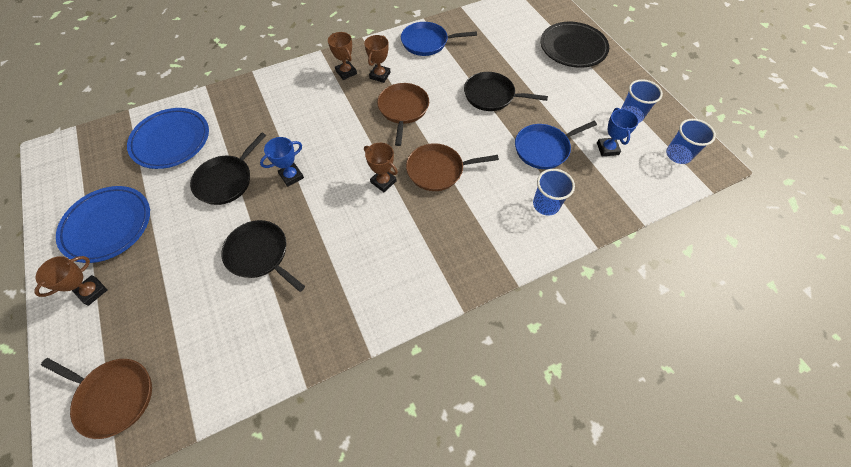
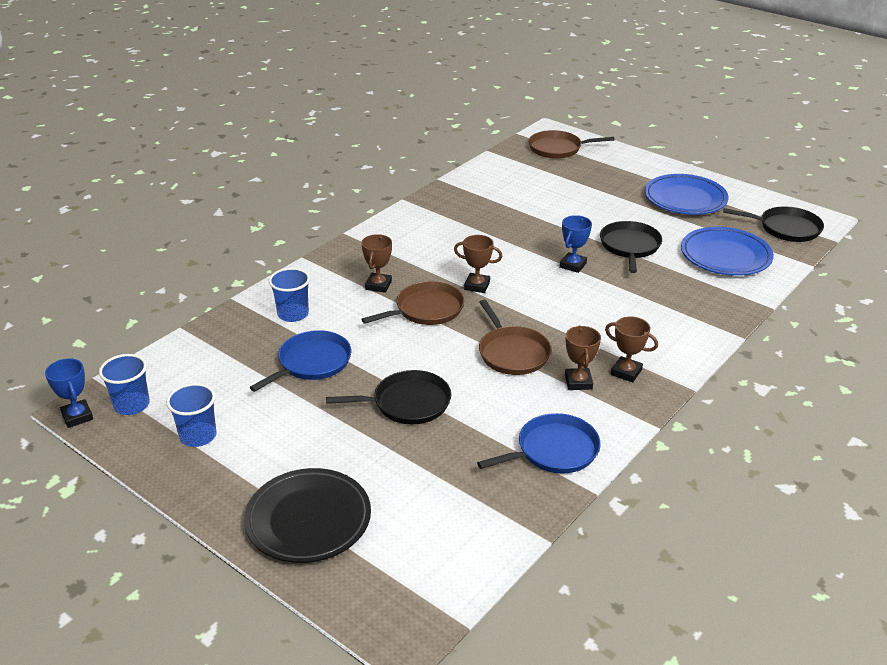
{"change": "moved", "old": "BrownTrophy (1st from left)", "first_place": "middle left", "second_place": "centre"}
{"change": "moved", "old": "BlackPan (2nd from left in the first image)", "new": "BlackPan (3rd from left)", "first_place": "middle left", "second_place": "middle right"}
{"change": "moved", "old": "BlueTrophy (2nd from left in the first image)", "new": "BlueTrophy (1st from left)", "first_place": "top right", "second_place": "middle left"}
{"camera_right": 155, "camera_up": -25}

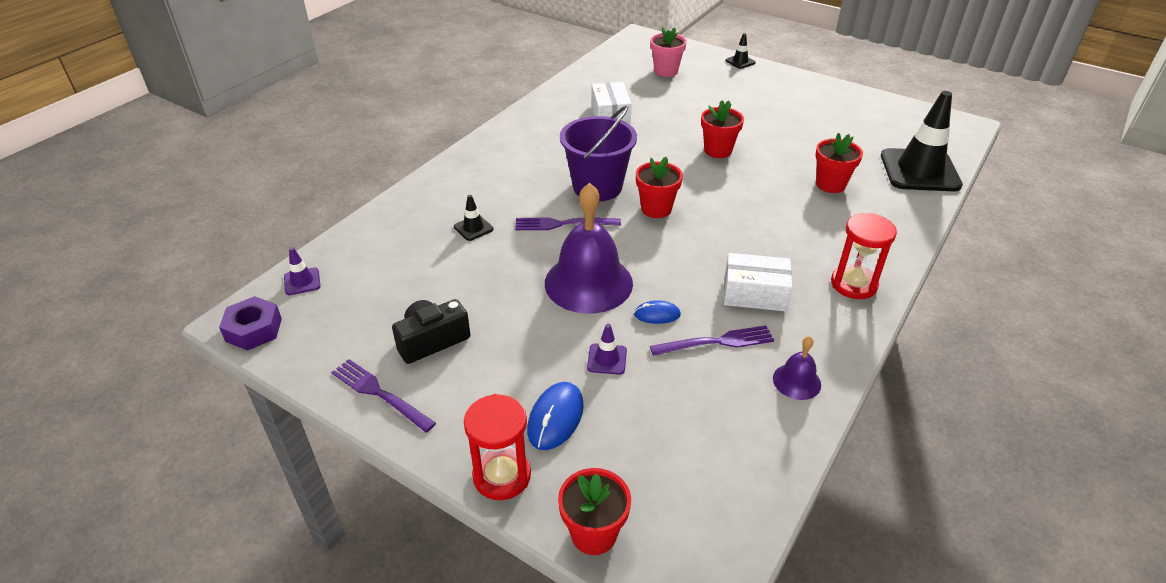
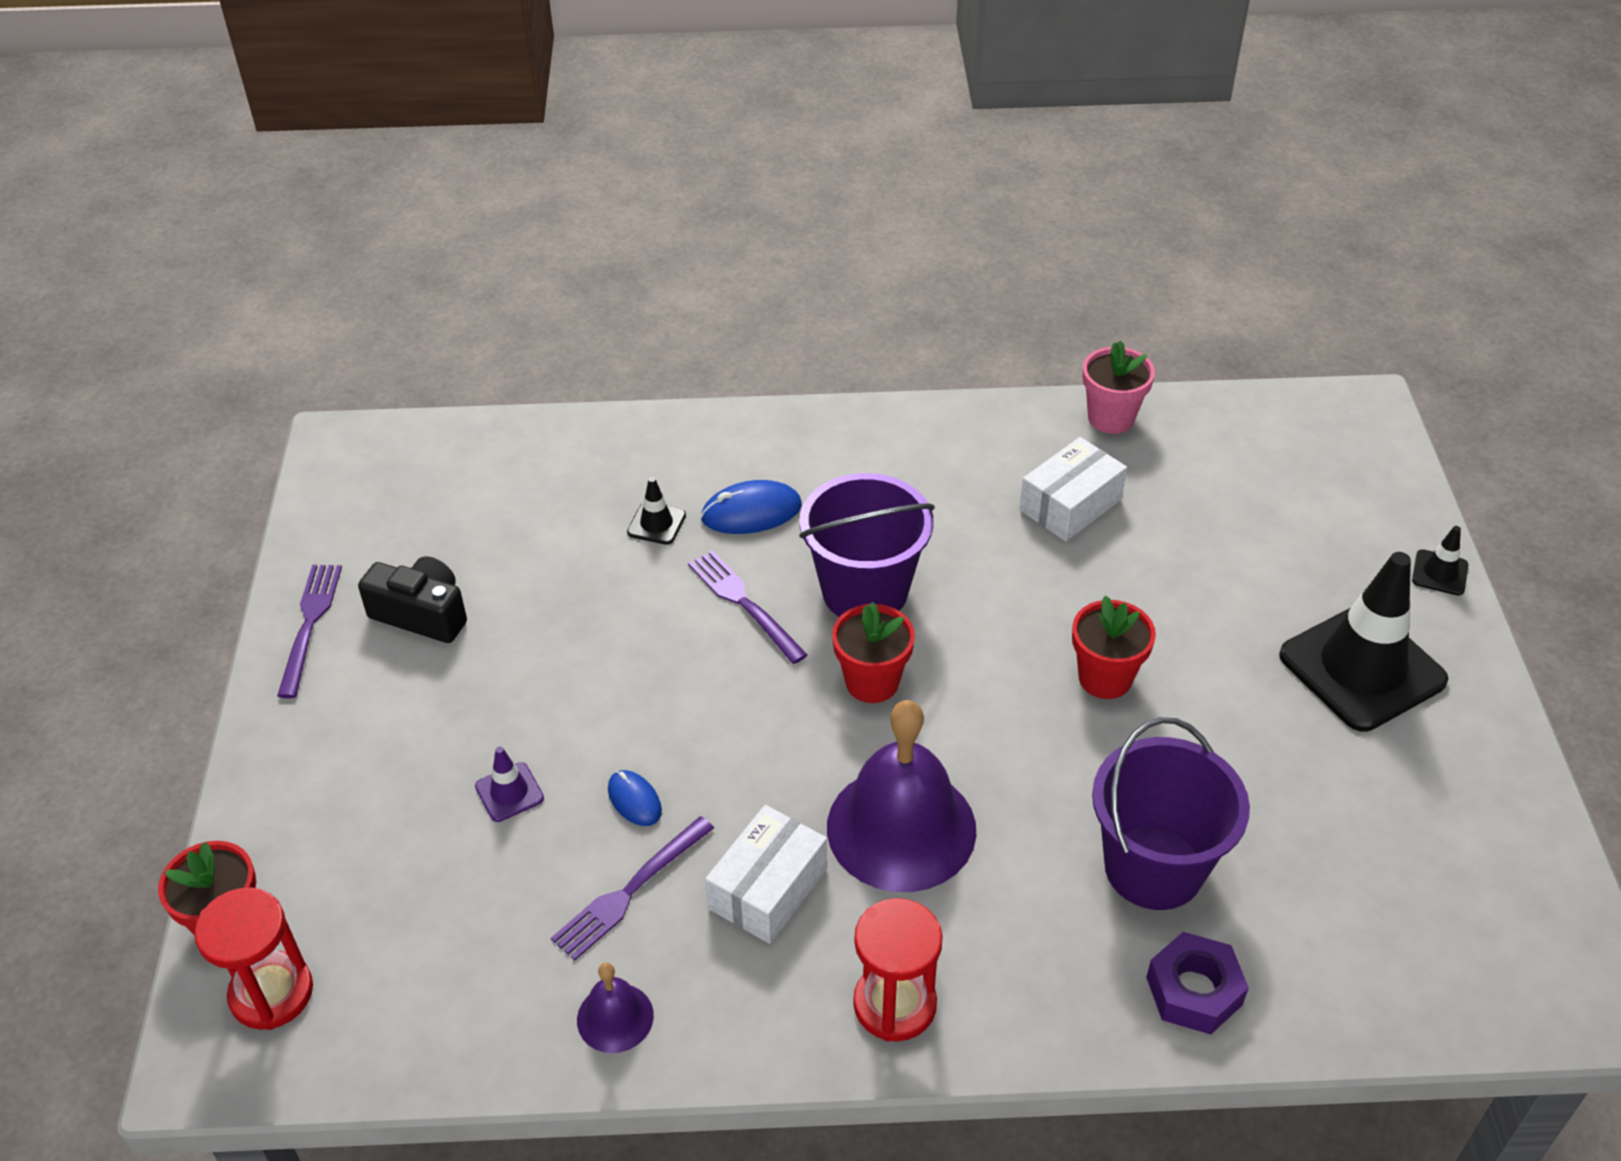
{"change": "removed", "old": "PurpleTrafficCone (1st from left)", "first_place": "middle left"}
{"change": "moved", "old": "PurpleNut", "first_place": "middle left", "second_place": "bottom right"}
{"change": "moved", "old": "RedHourglass (1st from left)", "first_place": "bottom centre", "second_place": "bottom left"}
{"change": "moved", "old": "BlueMouse (1st from left in the first image)", "new": "BlueMouse (2nd from left)", "first_place": "bottom centre", "second_place": "centre"}
{"change": "moved", "old": "PurpleBell (1st from left in the first image)", "new": "PurpleBell (2nd from left)", "first_place": "centre", "second_place": "bottom centre"}
{"change": "moved", "old": "PinkFlowerPot", "first_place": "top centre", "second_place": "middle right"}
{"change": "moved", "old": "BlackTrafficCone (3rd from left in the first image)", "new": "BlackTrafficCone (2nd from left)", "first_place": "top right", "second_place": "middle right"}
{"change": "replaced", "old": "RedFlowerPot (4th from left)", "new": "PurpleBucket (2nd from left)", "first_place": "top right", "second_place": "bottom right"}
{"change": "turned", "old": "PurpleFork (3rd from left in the first image)", "first_place": "centre", "second_place": "bottom centre", "degrees": 90}
{"change": "turned", "old": "WhiteBox (2nd from left in the first image)", "first_place": "centre", "second_place": "bottom centre", "degrees": 60}
{"camera_right": 55, "camera_up": 5}

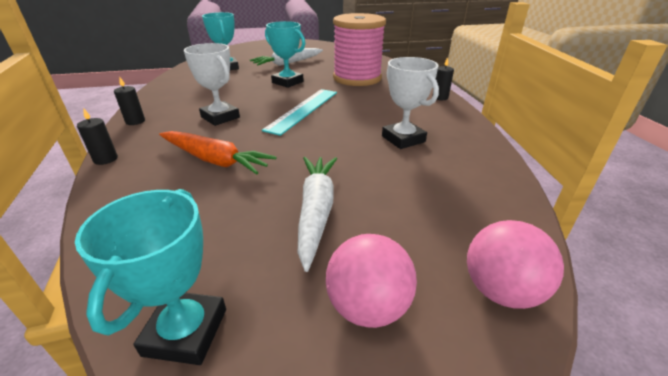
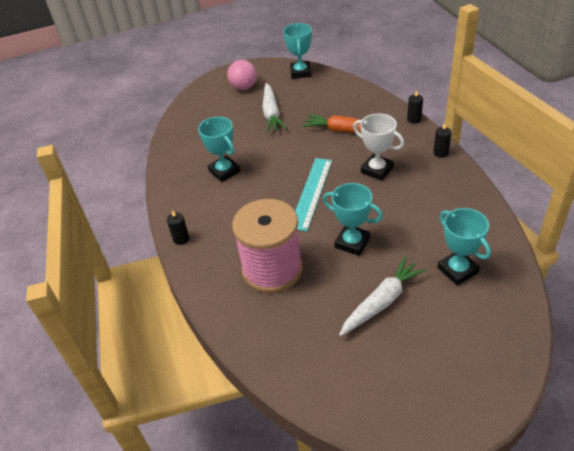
{"change": "removed", "old": "PinkBall (2nd from left)", "first_place": "bottom right"}
{"change": "recoloured", "old": "WhiteTrophy (2nd from left)", "new": "TurquoiseTrophy (1st from left)", "first_place": "top centre", "second_place": "top centre"}
{"camera_right": 175, "camera_up": 10}

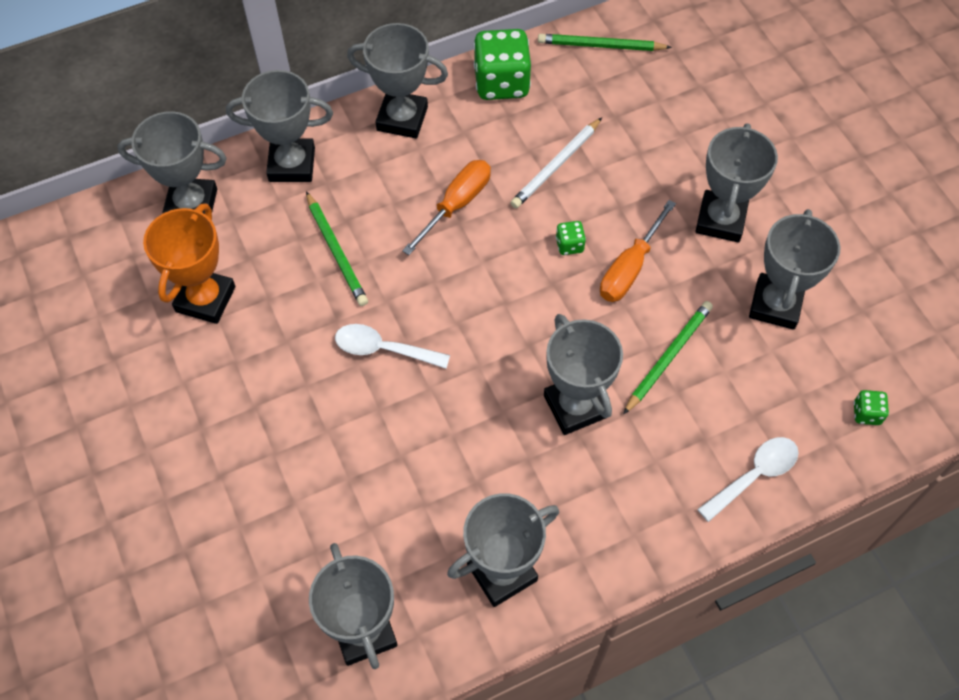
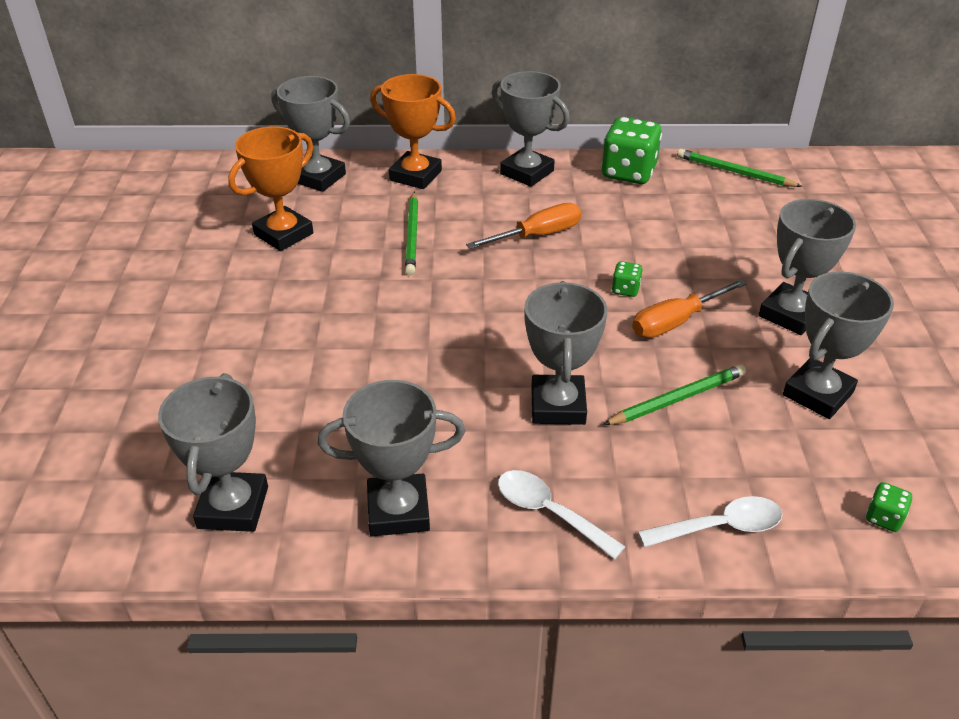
{"change": "removed", "old": "WhitePencil", "first_place": "top centre"}
{"change": "moved", "old": "WhiteSpoon (1st from left)", "first_place": "centre", "second_place": "bottom centre"}
{"change": "recoloured", "old": "GreyTrophy (2nd from left)", "new": "OrangeTrophy (2nd from left)", "first_place": "top left", "second_place": "top centre"}
{"camera_right": 25, "camera_up": -20}

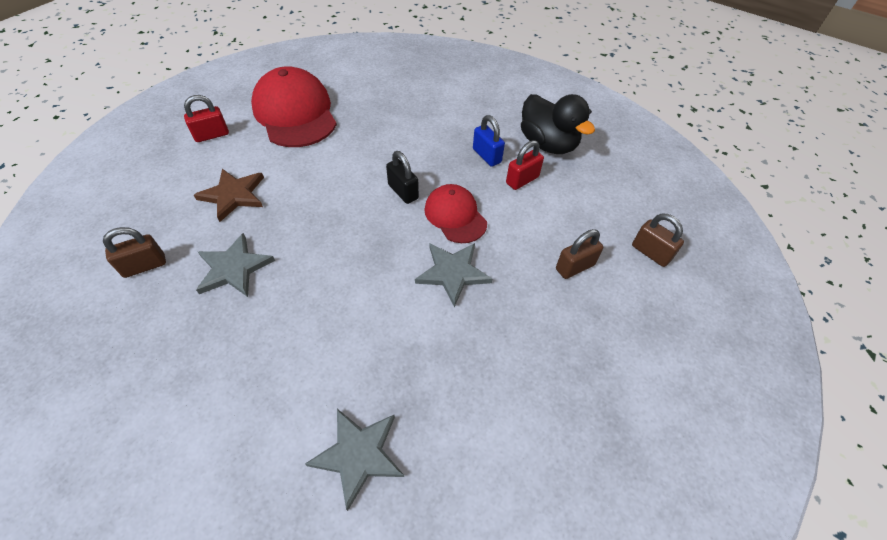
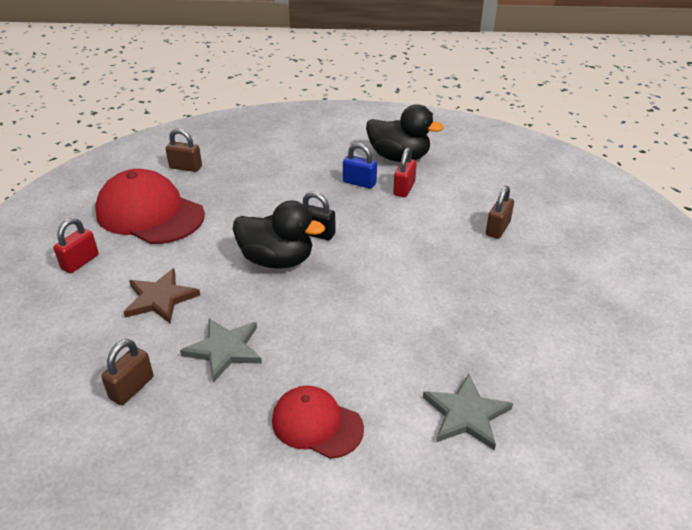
{"change": "removed", "old": "GreyStar (3rd from left)", "first_place": "centre"}
{"change": "added", "new": "BlackDuck (1st from left)", "second_place": "centre"}
{"change": "moved", "old": "RedCap (2nd from left)", "first_place": "centre", "second_place": "bottom centre"}
{"change": "moved", "old": "BrownPadlock (3rd from left in the first image)", "new": "BrownPadlock (2nd from left)", "first_place": "middle right", "second_place": "top left"}
{"camera_right": -30, "camera_up": -15}

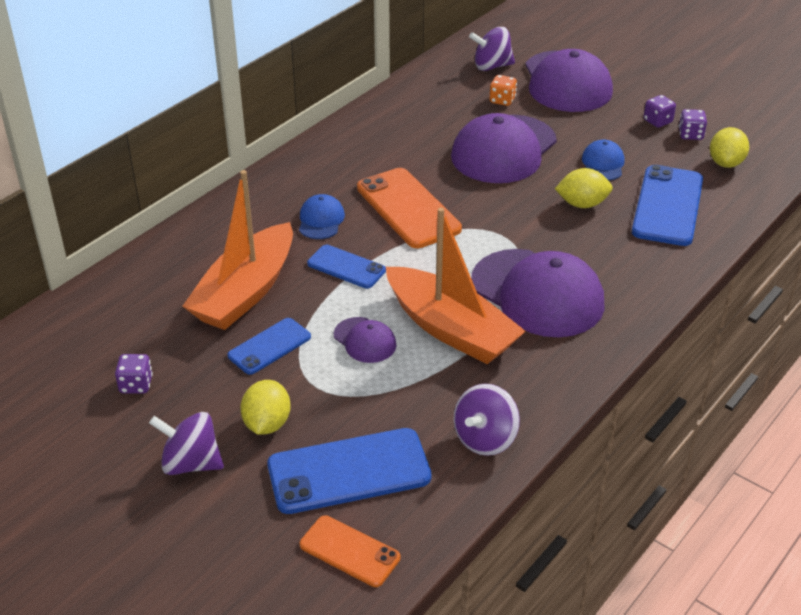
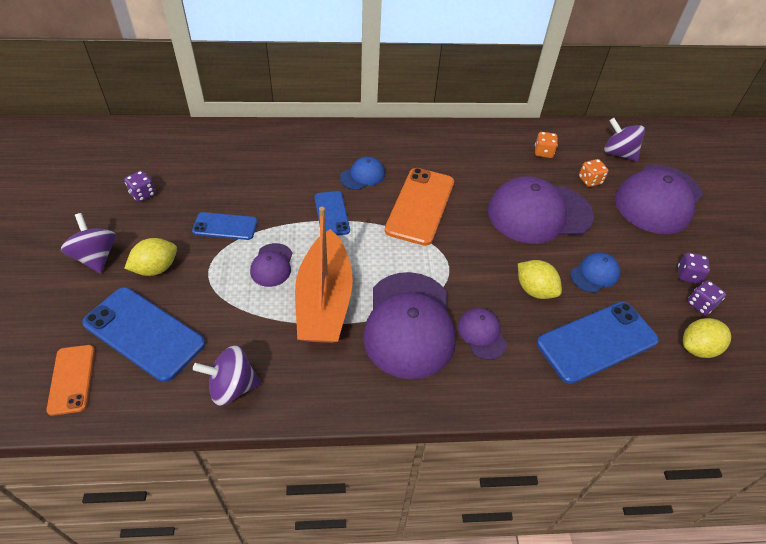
{"change": "removed", "old": "OrangeBoat (1st from left)", "first_place": "middle left"}
{"change": "added", "new": "PurpleCap (3rd from left)", "second_place": "centre"}
{"change": "added", "new": "OrangeDice (1st from left)", "second_place": "top right"}
{"camera_right": 45, "camera_up": 10}

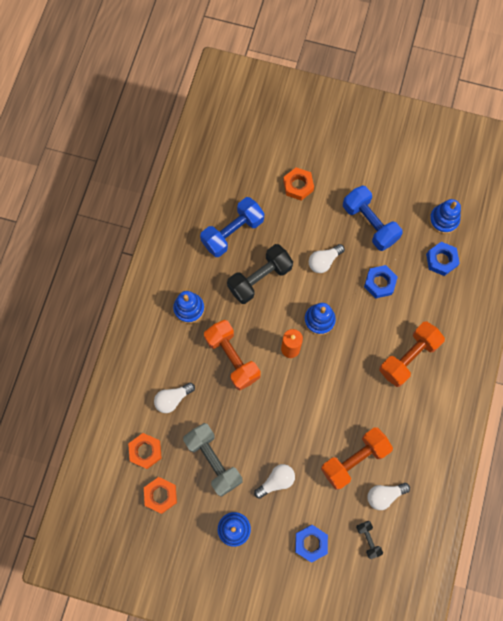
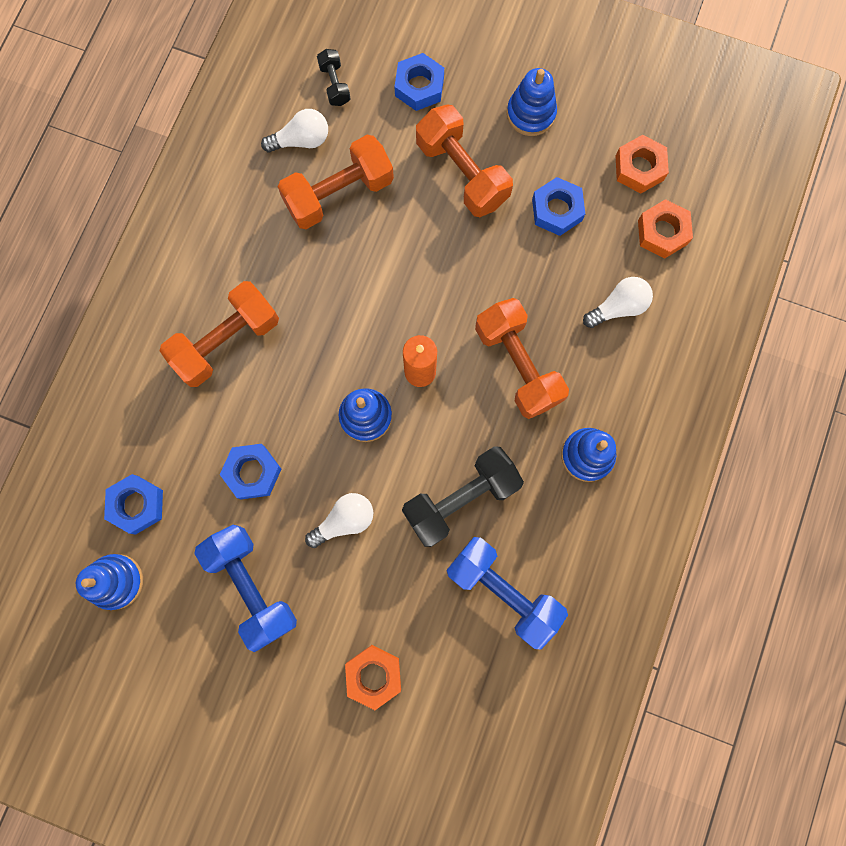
{"change": "replaced", "old": "GreyDumbbell", "new": "BlueNut (4th from left)", "first_place": "bottom centre", "second_place": "top centre"}
{"change": "replaced", "old": "WhiteLightBulb (2nd from left)", "new": "OrangeDumbbell (3rd from left)", "first_place": "bottom centre", "second_place": "top centre"}
{"change": "turned", "old": "BlueDumbbell (1st from left in the first image)", "first_place": "centre", "second_place": "bottom centre", "degrees": 75}
{"camera_right": -175, "camera_up": 5}

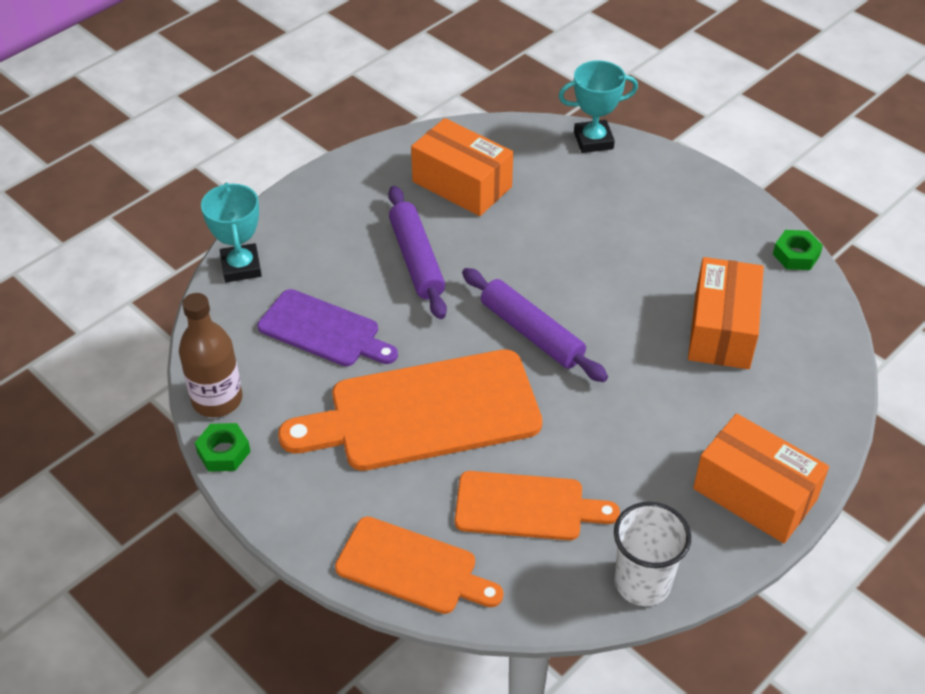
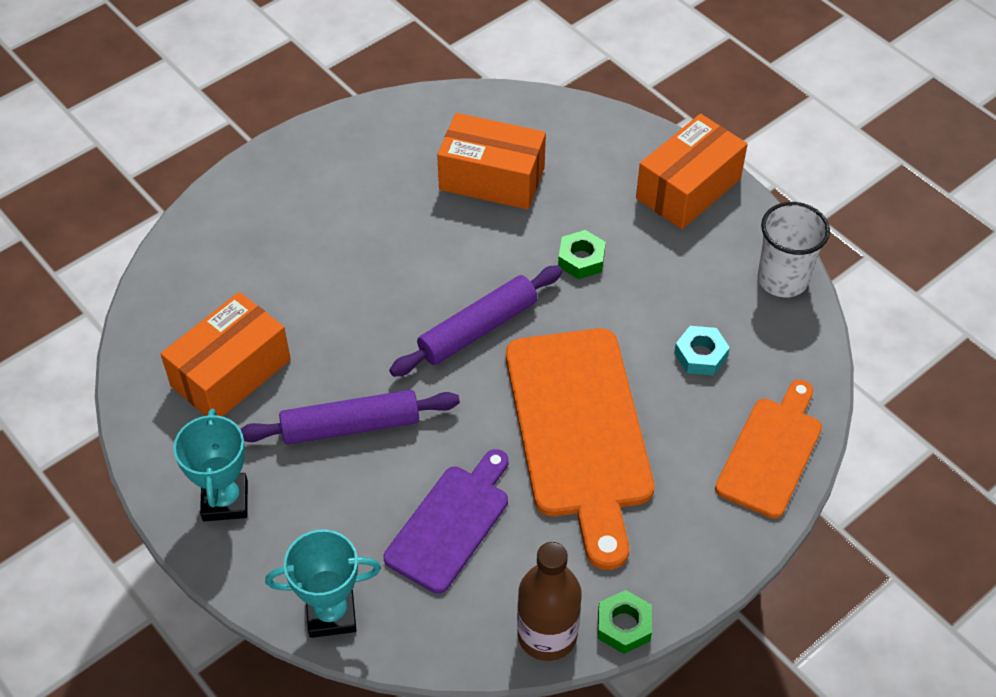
{"change": "moved", "old": "TurquoiseTrophy (2nd from left in the first image)", "new": "TurquoiseTrophy (1st from left)", "first_place": "top centre", "second_place": "bottom left"}
{"change": "moved", "old": "GreenNut (2nd from left in the first image)", "new": "GreenNut (1st from left)", "first_place": "middle right", "second_place": "centre"}
{"change": "replaced", "old": "OrangeCuttingBoard (3rd from left)", "new": "TurquoiseNut", "first_place": "bottom centre", "second_place": "middle right"}
{"camera_right": -85, "camera_up": 5}

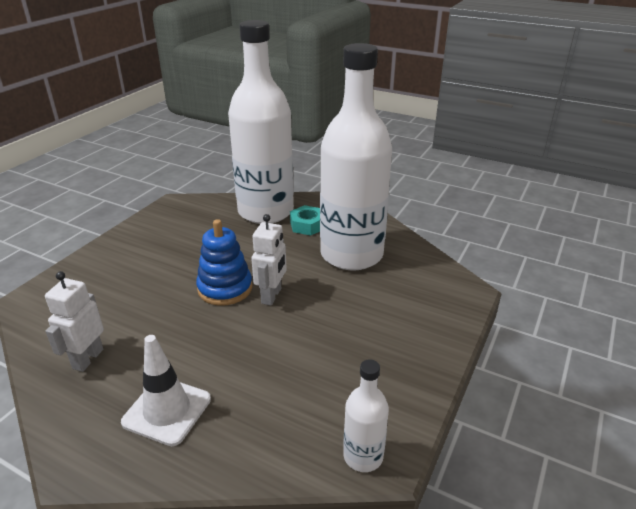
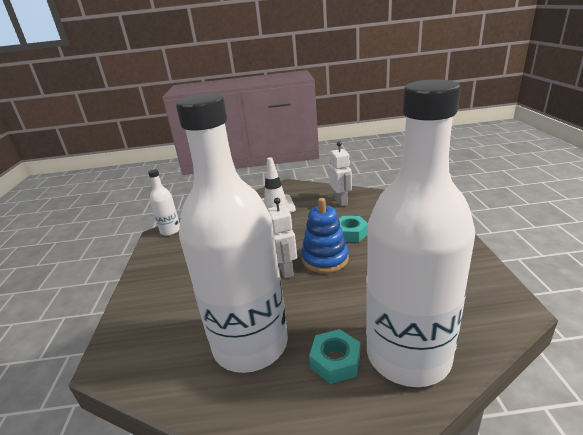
{"change": "added", "new": "TurquoiseNut (2nd from left)", "second_place": "centre"}
{"camera_right": 150, "camera_up": -5}

